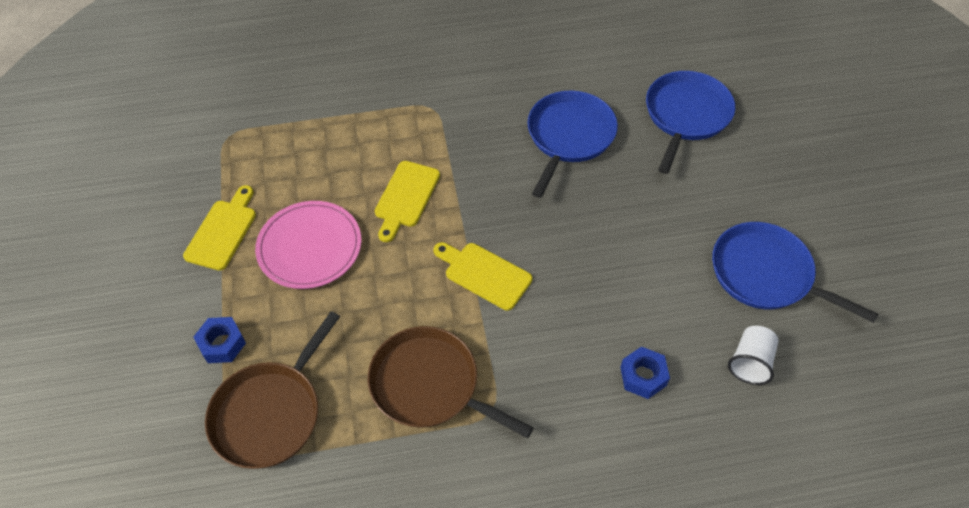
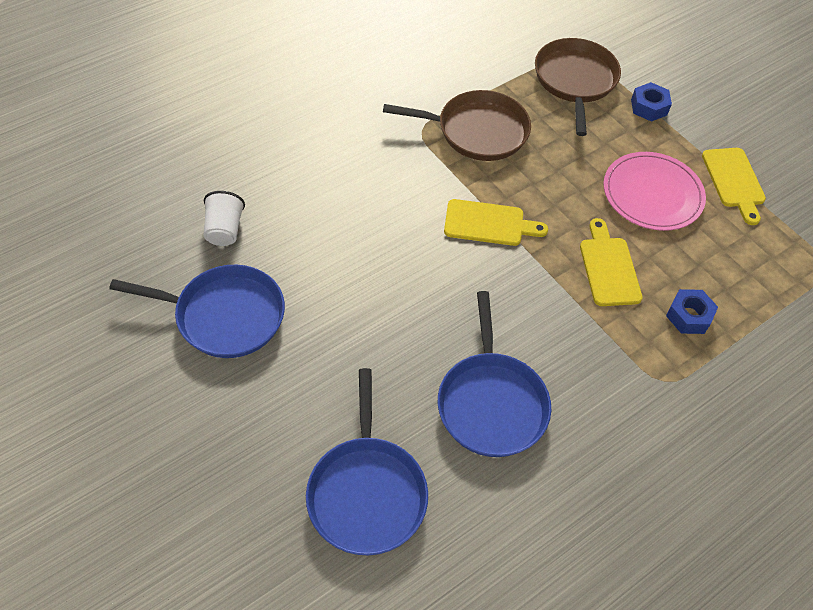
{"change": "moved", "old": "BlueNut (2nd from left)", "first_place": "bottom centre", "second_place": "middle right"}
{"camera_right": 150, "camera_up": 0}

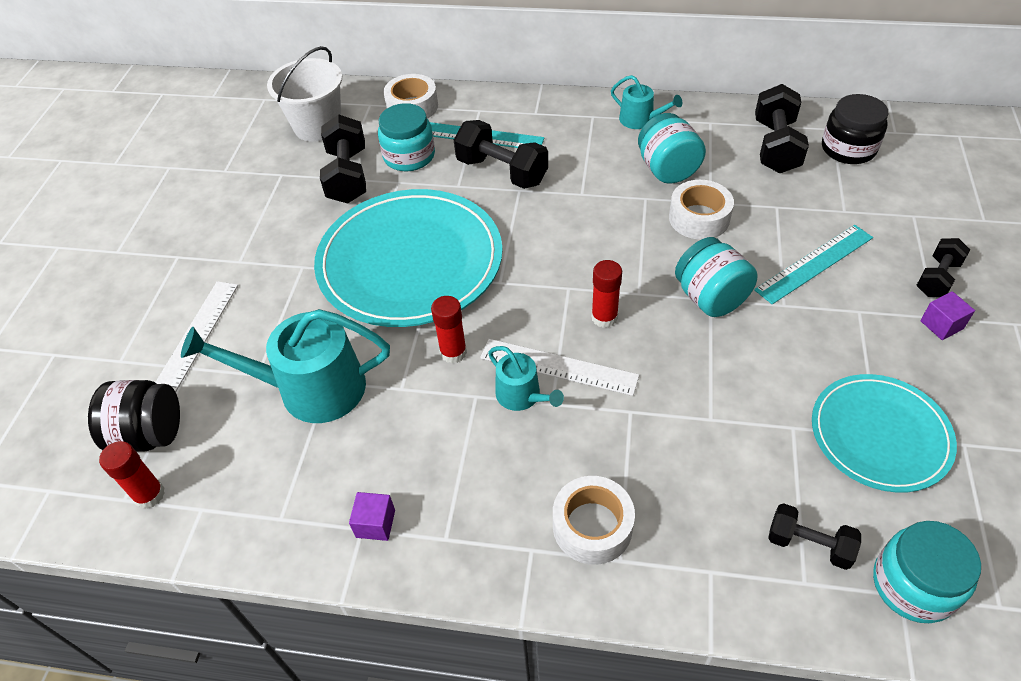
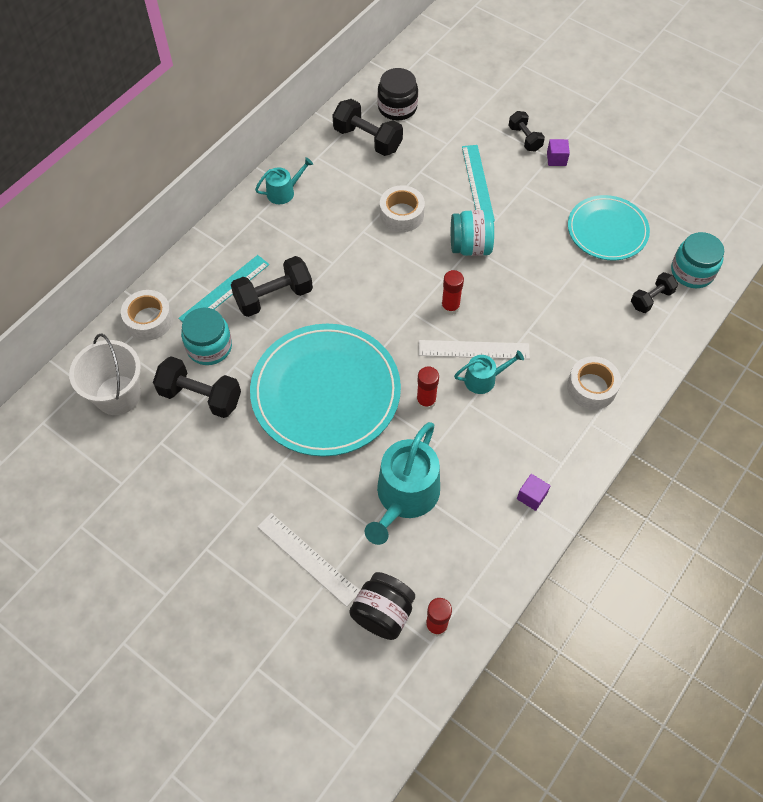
{"change": "removed", "old": "TurquoiseJar (2nd from left)", "first_place": "top centre"}
{"change": "turned", "old": "WhiteRuler (2nd from left)", "first_place": "centre", "second_place": "centre", "degrees": 45}
{"camera_right": -65, "camera_up": 10}

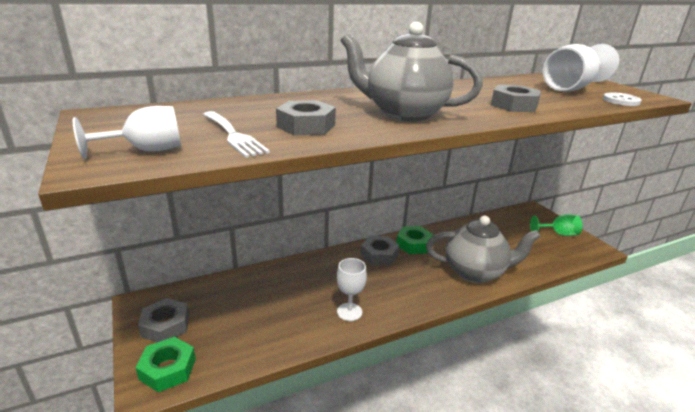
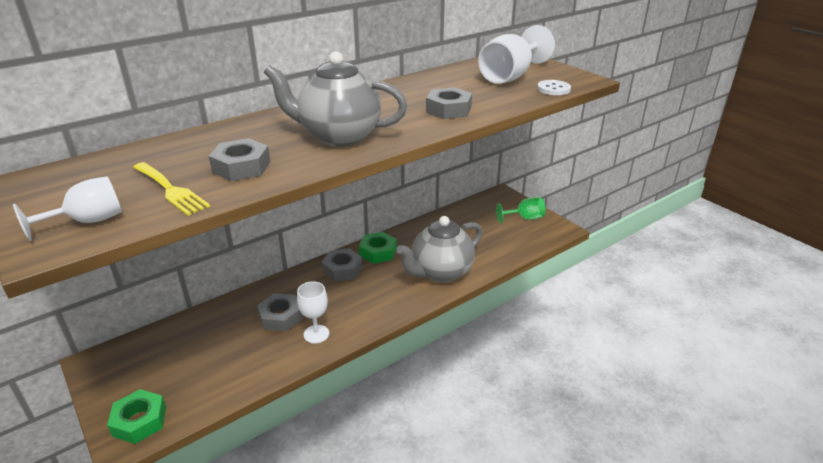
{"change": "moved", "old": "GreyNut (1st from left in the first image)", "new": "GreyNut (2nd from left)", "first_place": "bottom left", "second_place": "bottom centre"}
{"change": "recoloured", "old": "WhiteFork", "new": "YellowFork", "first_place": "top centre", "second_place": "middle left"}
{"change": "turned", "old": "GreyTeapot (2nd from left)", "first_place": "middle right", "second_place": "centre", "degrees": 150}
{"camera_right": -10, "camera_up": 5}

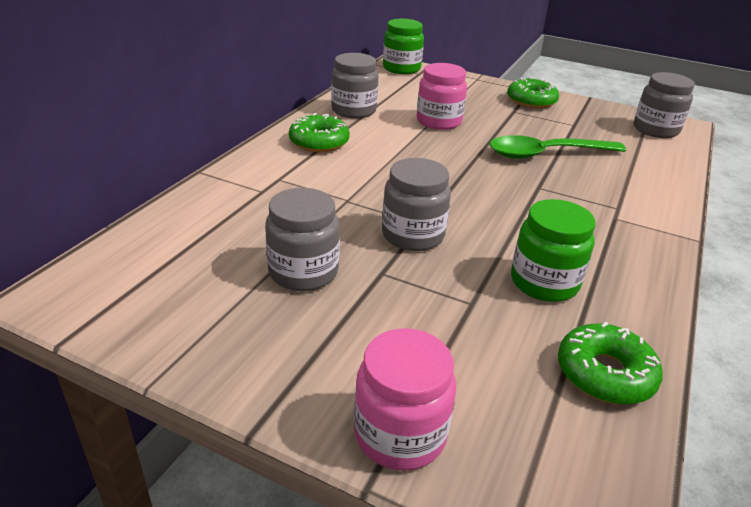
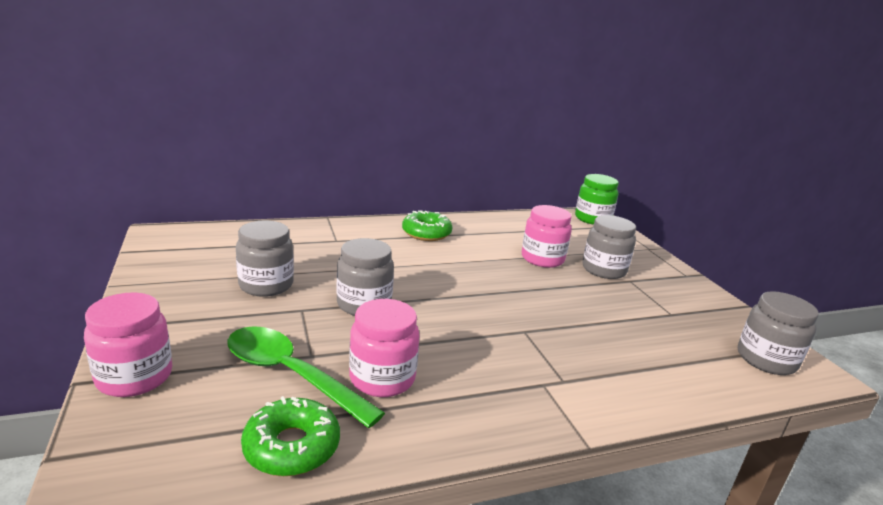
{"change": "removed", "old": "GreenDonut (2nd from left)", "first_place": "top right"}
{"change": "moved", "old": "GreyJar (2nd from left in the first image)", "new": "GreyJar (3rd from left)", "first_place": "top centre", "second_place": "middle right"}
{"change": "moved", "old": "GreenSpoon", "first_place": "top right", "second_place": "bottom centre"}
{"change": "recoloured", "old": "GreenJar (2nd from left)", "new": "PinkJar (2nd from left)", "first_place": "middle right", "second_place": "bottom centre"}
{"camera_right": 45, "camera_up": -10}

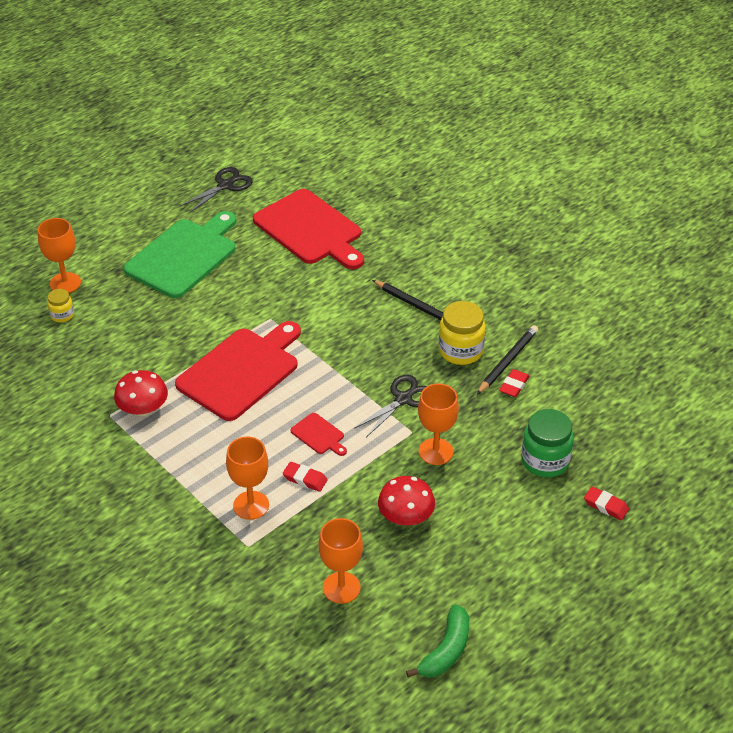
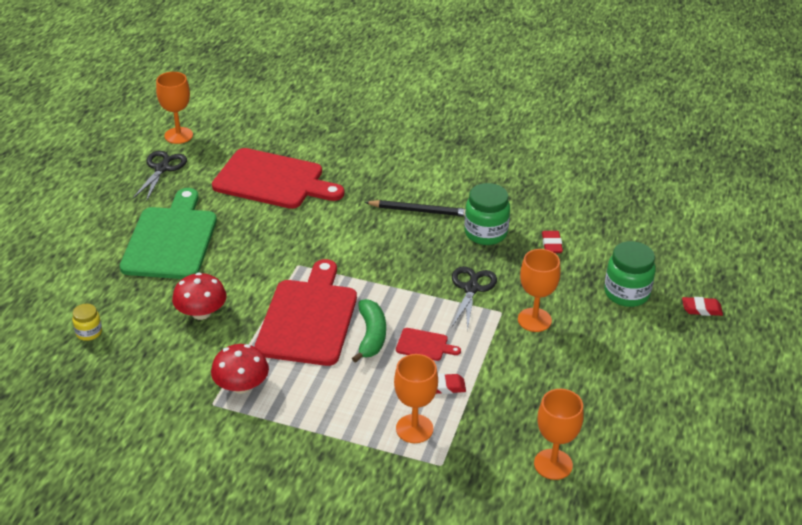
{"change": "removed", "old": "BlackPencil (2nd from left)", "first_place": "middle right"}
{"change": "moved", "old": "OrangeGoblet (1st from left)", "first_place": "middle left", "second_place": "top left"}
{"change": "moved", "old": "RedMushroom (2nd from left in the first image)", "new": "RedMushroom (1st from left)", "first_place": "bottom centre", "second_place": "middle left"}
{"change": "moved", "old": "GreenBanana", "first_place": "bottom centre", "second_place": "centre"}
{"change": "recoloured", "old": "YellowJar (2nd from left)", "new": "GreenJar (1st from left)", "first_place": "centre", "second_place": "centre"}
{"camera_right": -30, "camera_up": -5}

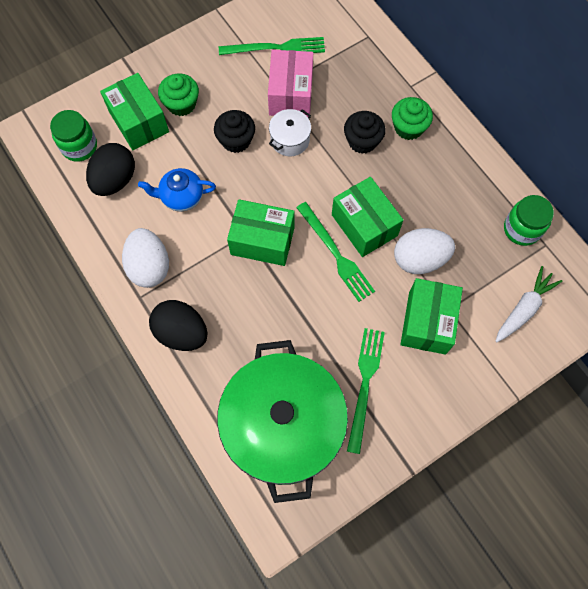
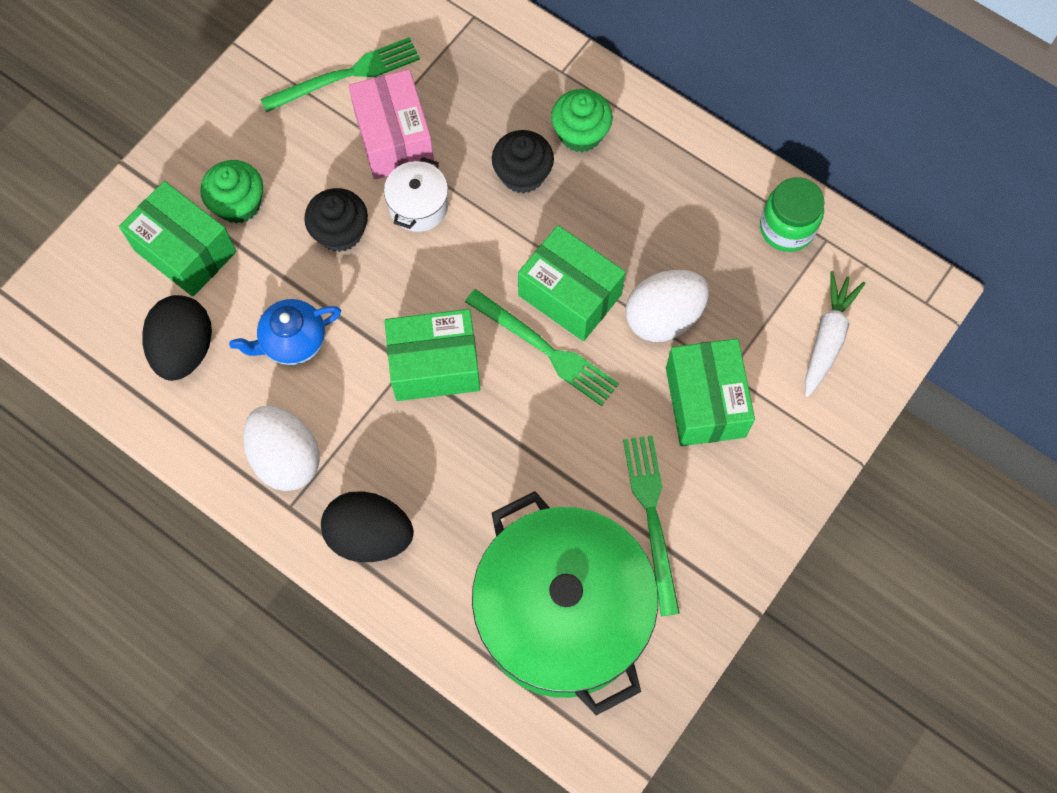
{"change": "removed", "old": "GreenJar (1st from left)", "first_place": "top left"}
{"camera_right": -20, "camera_up": 0}

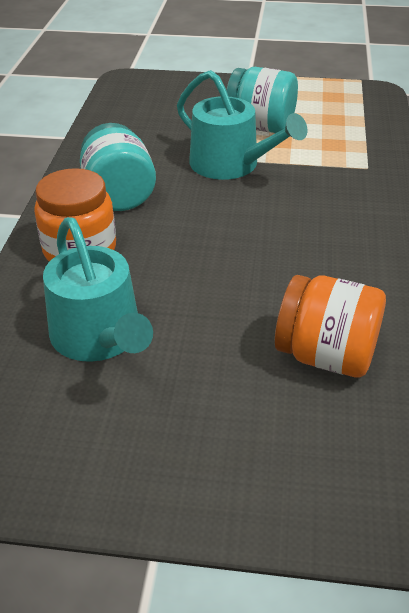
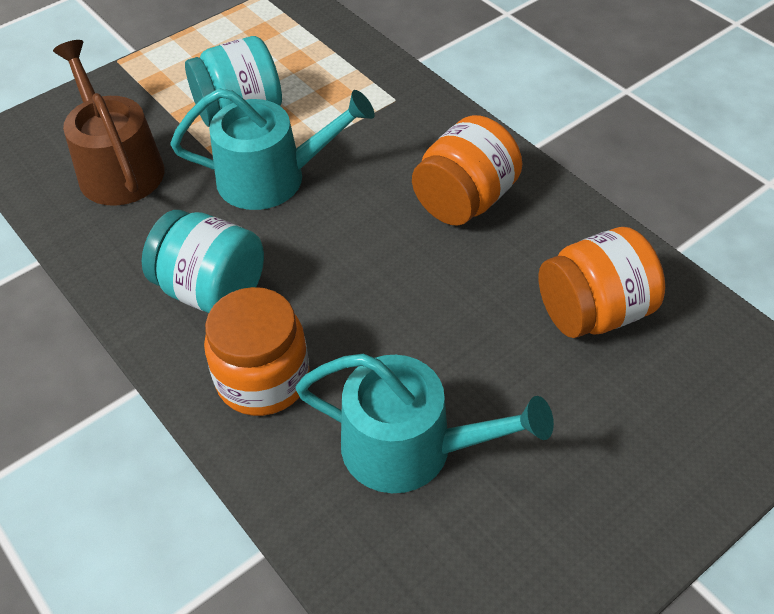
{"change": "added", "new": "BrownWateringCan", "second_place": "top left"}
{"change": "added", "new": "OrangeJar (2nd from left)", "second_place": "top centre"}
{"camera_right": -45, "camera_up": 10}

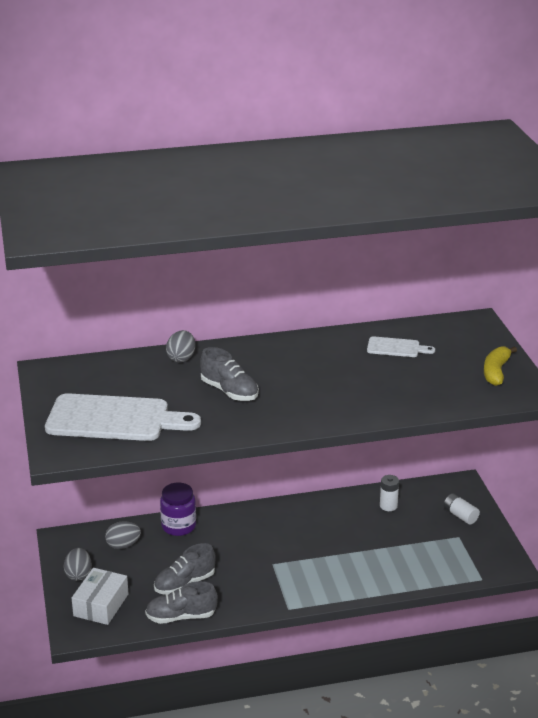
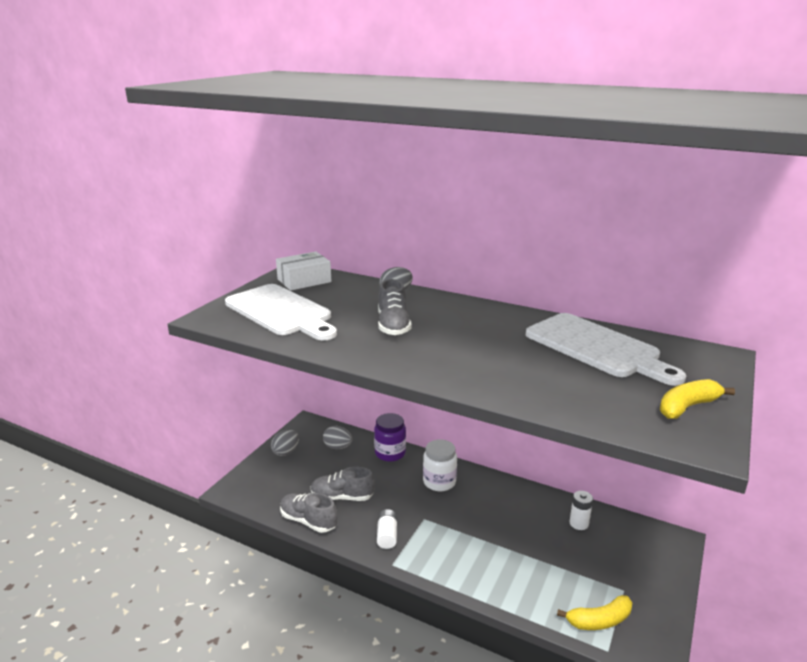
{"change": "added", "new": "WhiteJar", "second_place": "bottom centre"}
{"change": "added", "new": "YellowBanana (1st from left)", "second_place": "bottom right"}
{"change": "moved", "old": "WhiteBox", "first_place": "bottom left", "second_place": "centre"}
{"change": "moved", "old": "WhiteBattery (2nd from left in the first image)", "new": "WhiteBattery (1st from left)", "first_place": "bottom right", "second_place": "bottom centre"}
{"change": "resized", "old": "WhiteCuttingBoard (2nd from left)", "first_place": "middle right", "second_place": "middle right", "factor": 2.08}
{"camera_right": 40, "camera_up": -5}

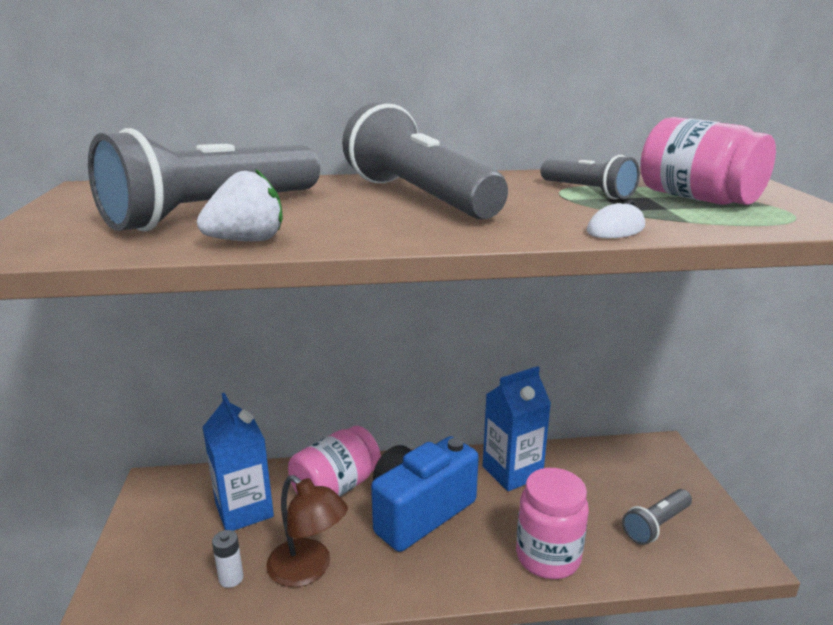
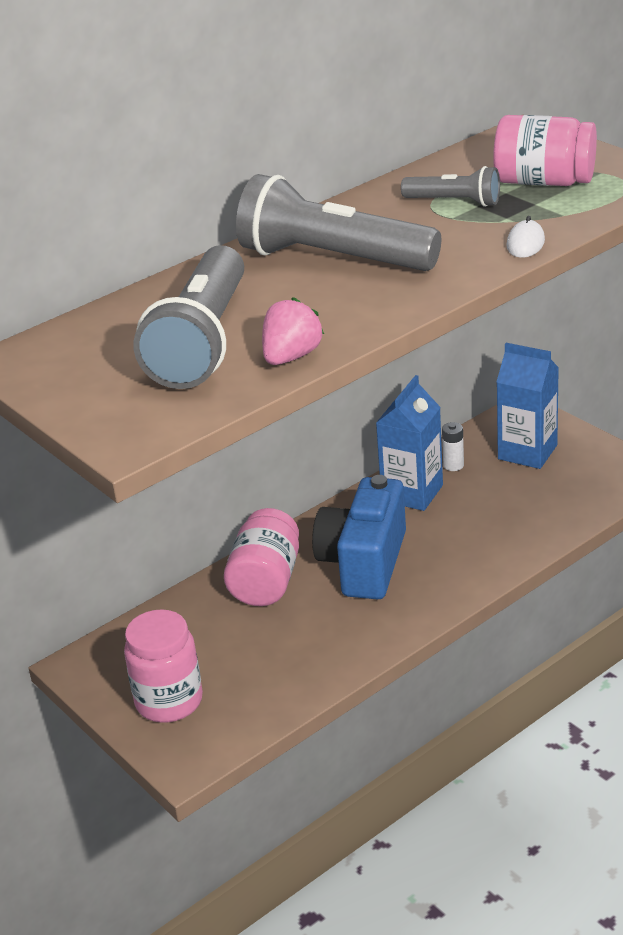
{"change": "removed", "old": "BrownLamp", "first_place": "bottom centre"}
{"change": "removed", "old": "GreyFlashlight (4th from left)", "first_place": "bottom right"}
{"change": "moved", "old": "BlueCarton (1st from left in the first image)", "new": "BlueCarton (2nd from left)", "first_place": "bottom left", "second_place": "middle right"}
{"change": "moved", "old": "WhiteBattery", "first_place": "bottom left", "second_place": "middle right"}
{"change": "moved", "old": "PinkJar (2nd from left in the first image)", "new": "PinkJar (1st from left)", "first_place": "bottom centre", "second_place": "bottom left"}
{"change": "recoloured", "old": "WhiteStrawberry", "new": "PinkStrawberry", "first_place": "top left", "second_place": "centre"}
{"camera_right": -30, "camera_up": 10}

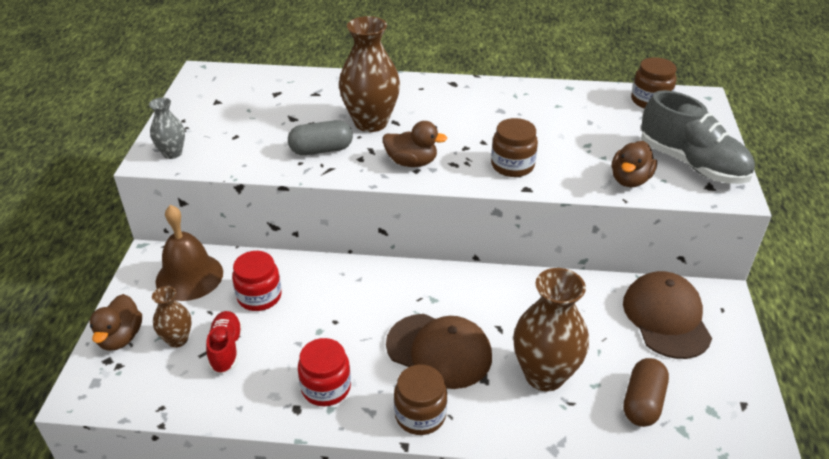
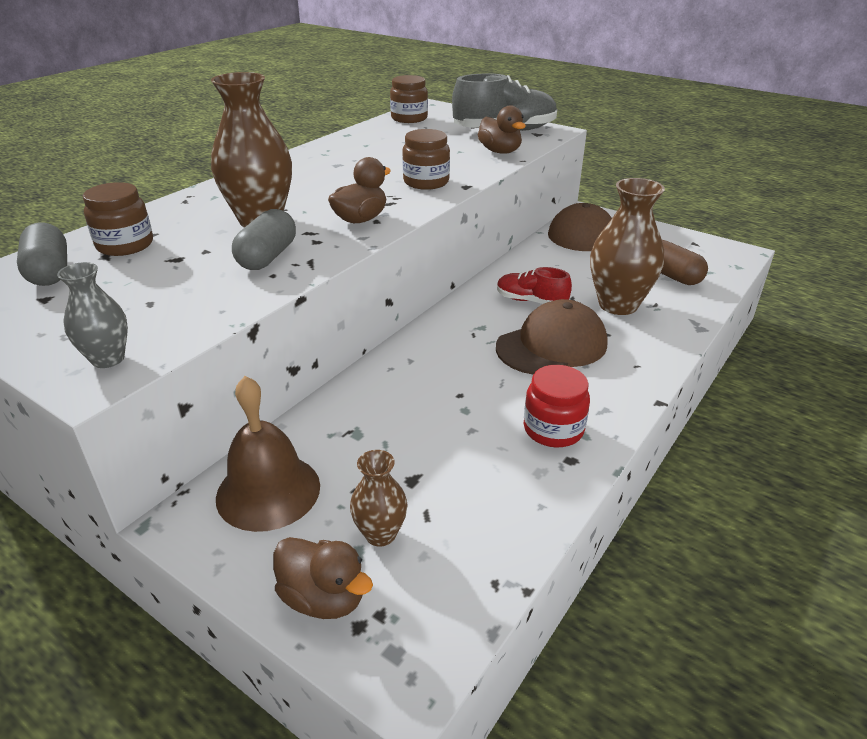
{"change": "removed", "old": "RedJar (1st from left)", "first_place": "middle left"}
{"change": "added", "new": "GreyCapsule (1st from left)", "second_place": "middle left"}
{"change": "moved", "old": "RedShoe", "first_place": "bottom left", "second_place": "centre"}
{"change": "moved", "old": "BrownJar (1st from left)", "first_place": "bottom centre", "second_place": "top left"}
{"camera_right": -60, "camera_up": -5}

